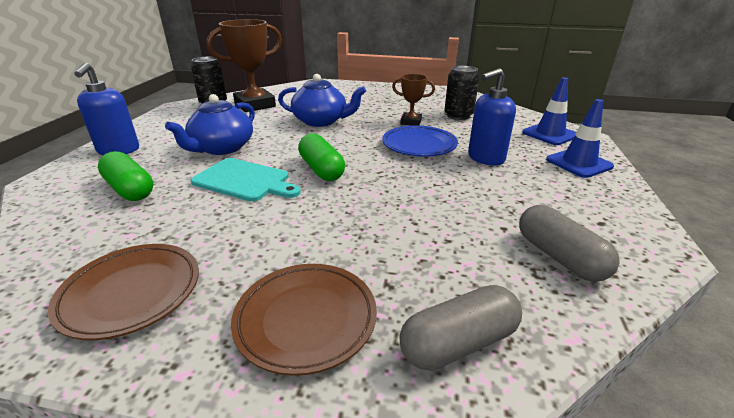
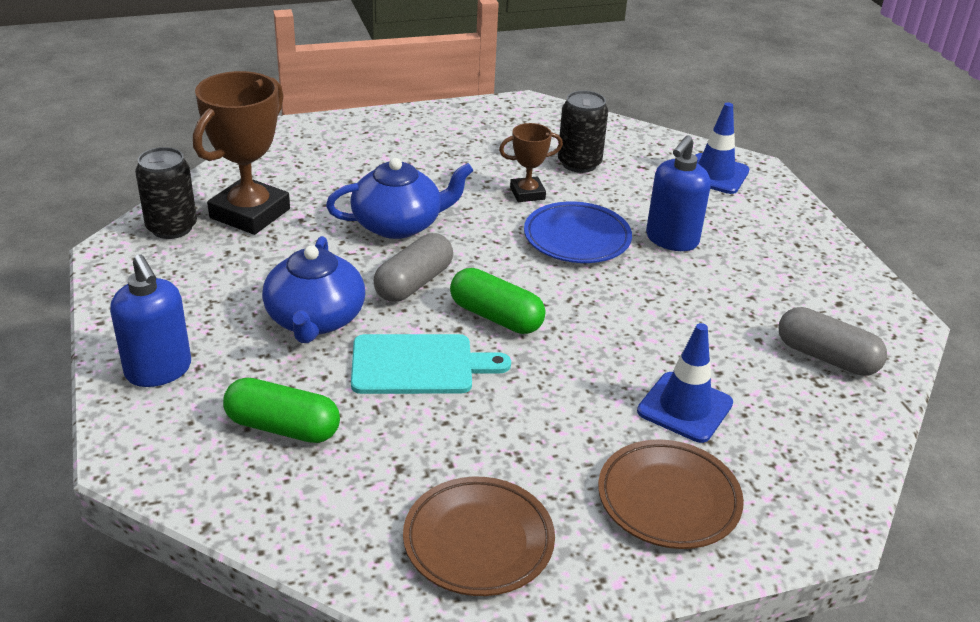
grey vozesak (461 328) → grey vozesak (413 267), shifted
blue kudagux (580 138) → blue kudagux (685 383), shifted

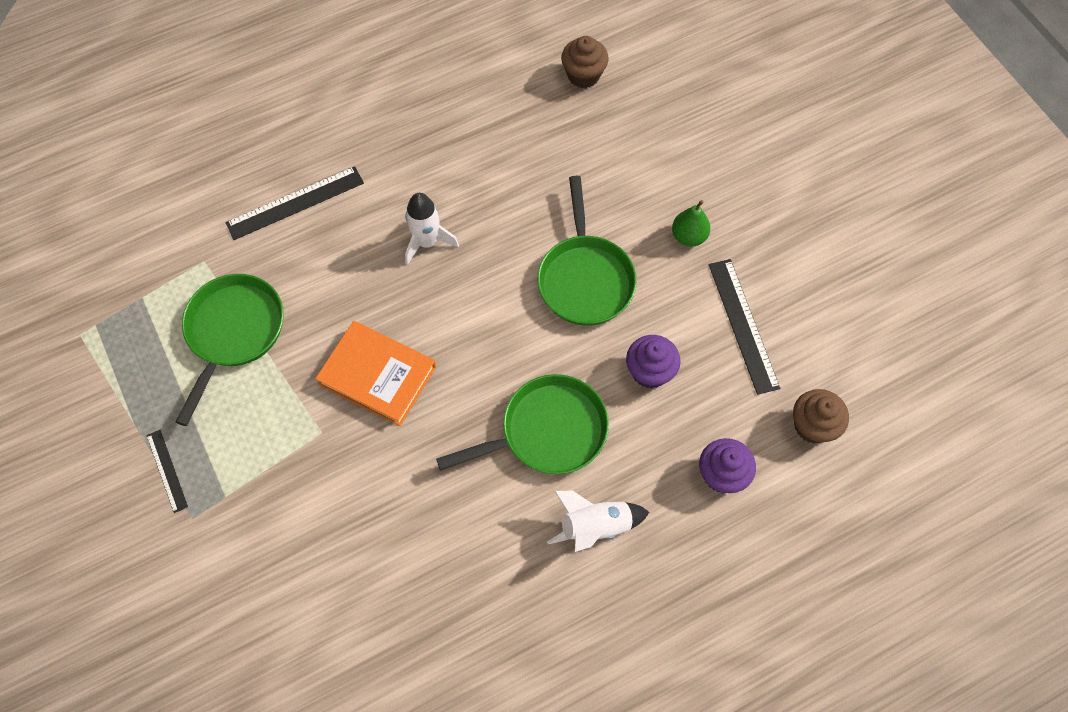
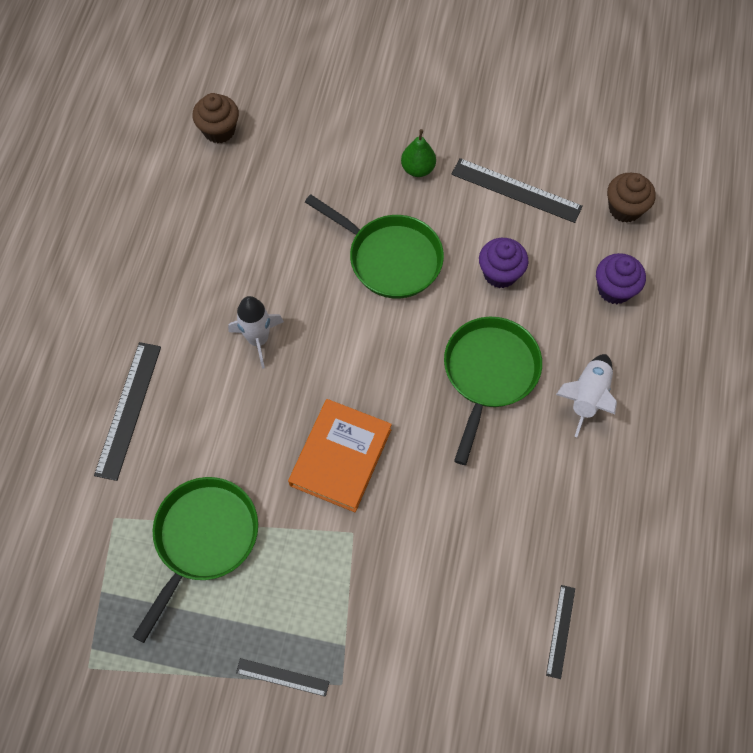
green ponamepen (230 350) → green ponamepen (195 560), 60 degrees clockwise
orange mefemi (375 373) → orange mefemi (340 455), 45 degrees counterclockwise
- → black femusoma (560 632)

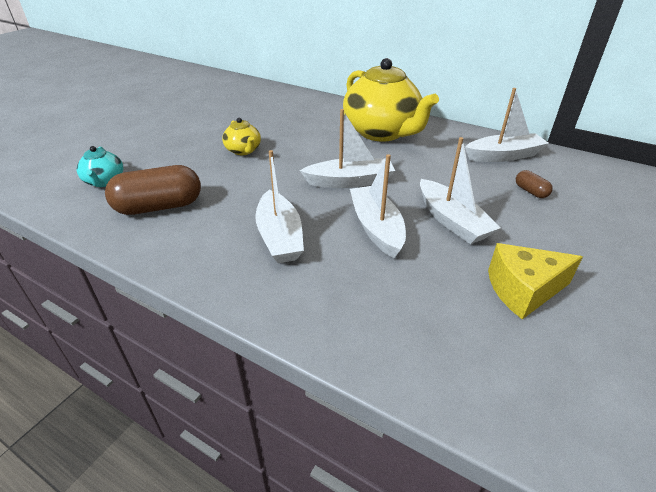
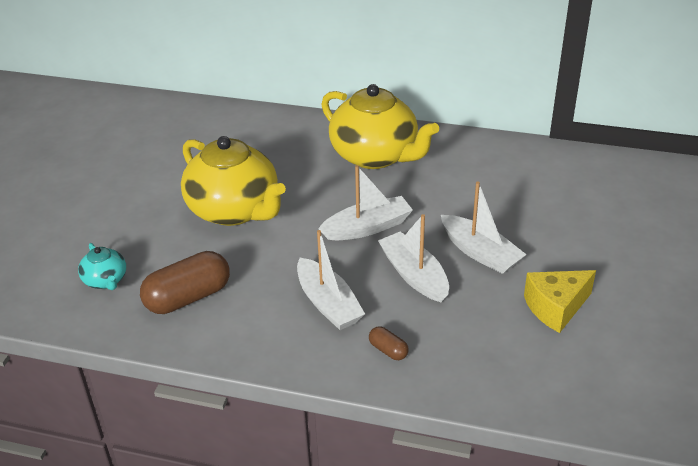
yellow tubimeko (241 136) → yellow tubimeko (233 181), x2.22
brown vozesak (534 184) → brown vozesak (389 343), shifted
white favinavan (507 125) → -

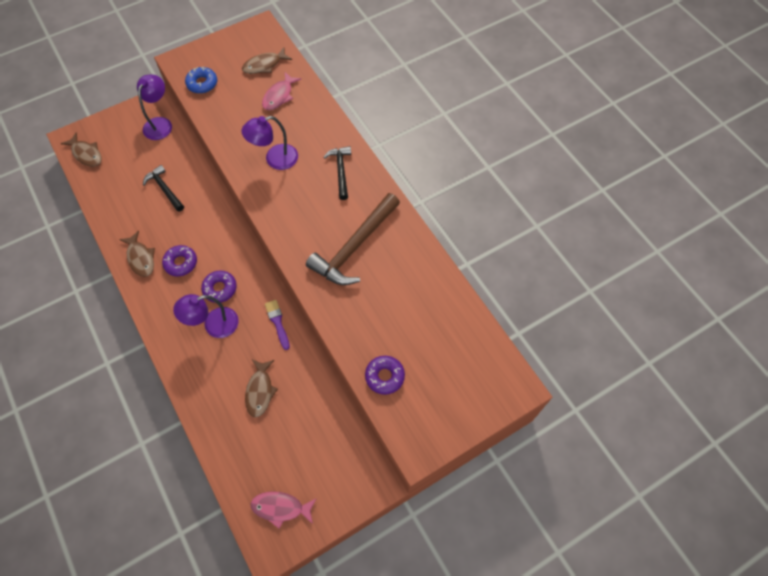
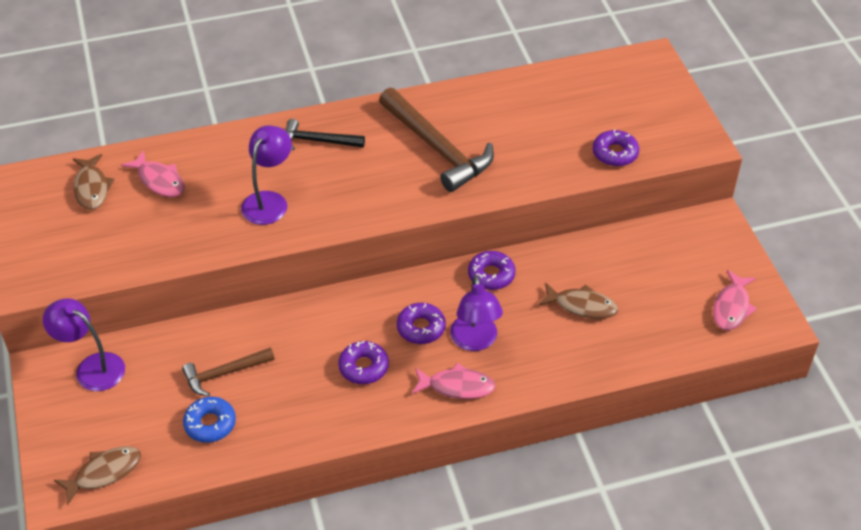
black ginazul (163 188) → brown ginazul (228 372)
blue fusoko (201 80) → blue fusoko (209 420), shifted
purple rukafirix (269 143) → purple rukafirix (266 175), 150 degrees counterclockwise
- → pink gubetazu (454 381)
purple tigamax (277 325) → purple fusoko (492 270)
brown gubetazu (137 254) → -

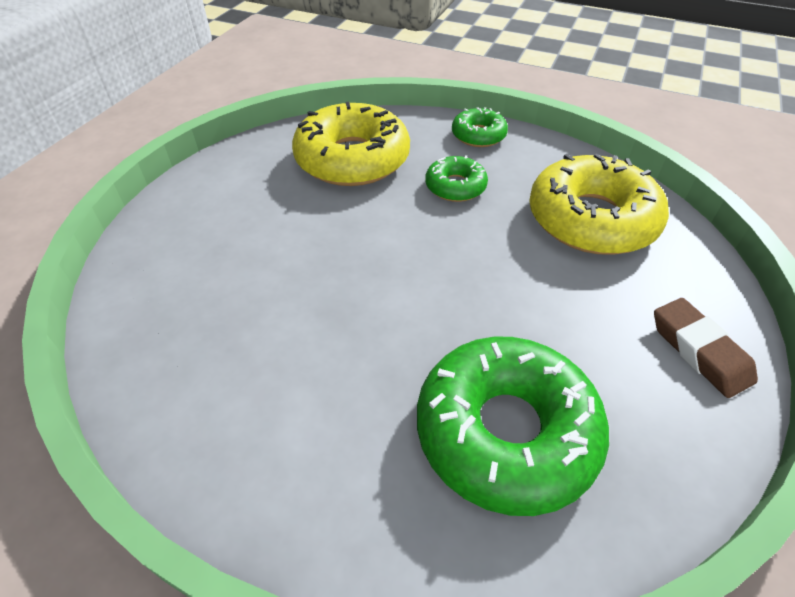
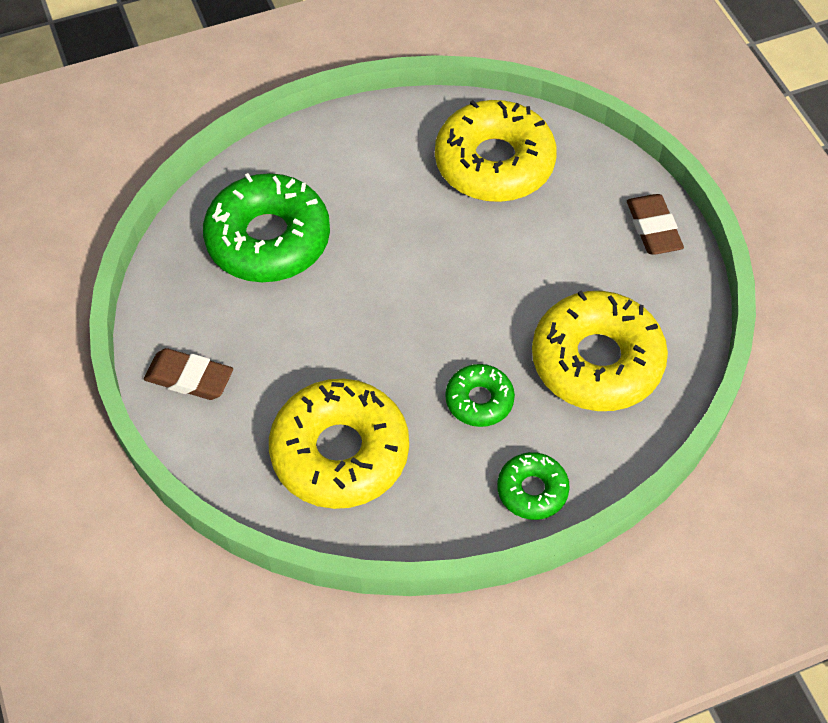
- → yellow fusoko (496 151)
- → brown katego (655 224)

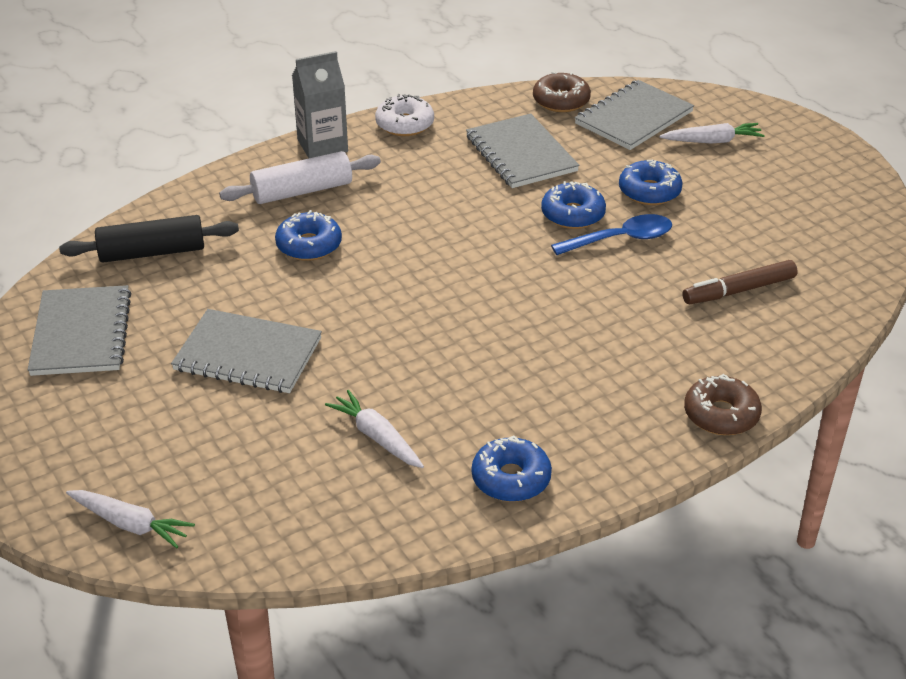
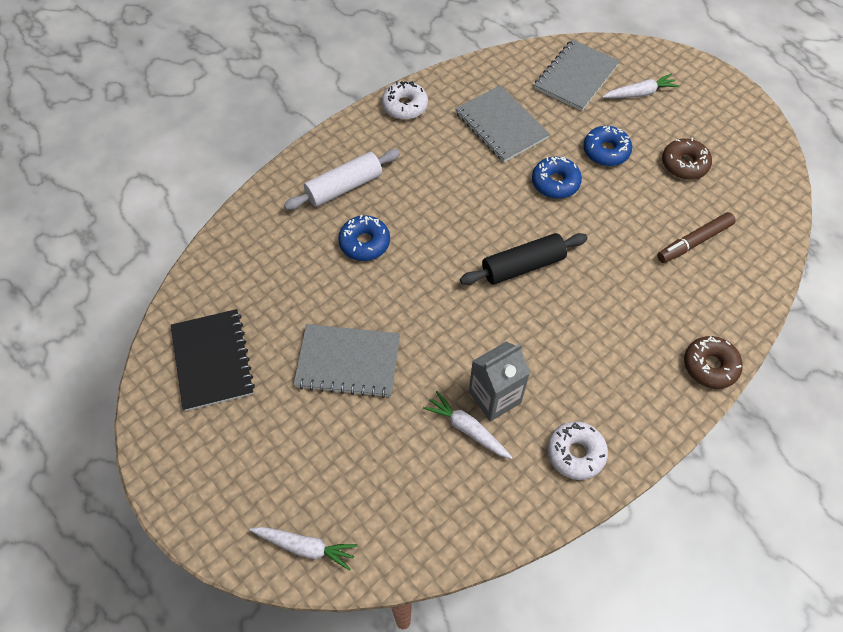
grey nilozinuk (79 330) → black nilozinuk (213 360)
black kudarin (149 239) → black kudarin (524 259), shifted
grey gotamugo (320 104) → grey gotamugo (499 382), shifted
blue fusoko (512 468) → white fusoko (577 451)
brown fusoko (562 91) → brown fusoko (687 158), shifted
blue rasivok (611 234) → -

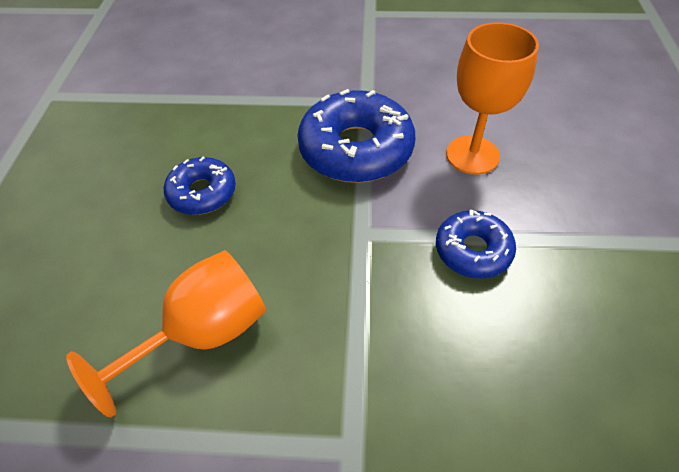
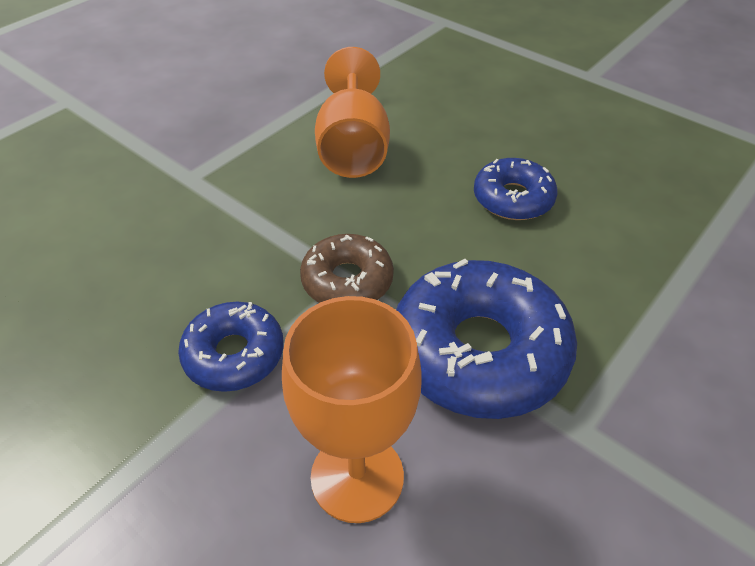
- → brown fusoko (347 268)

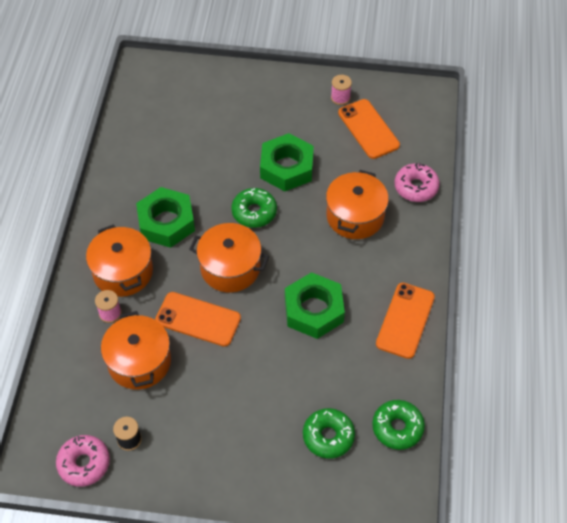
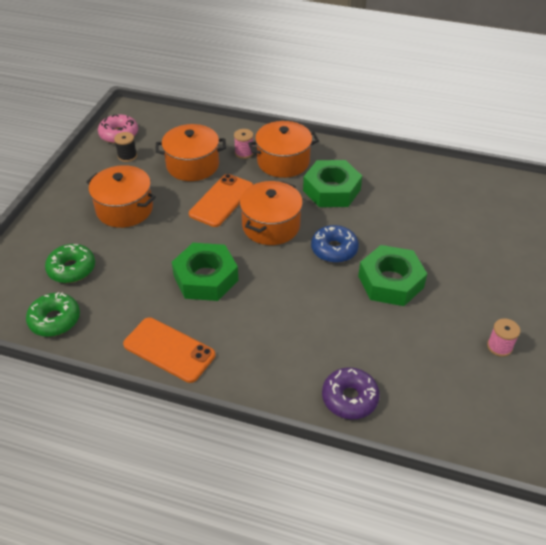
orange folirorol (357 204) → orange folirorol (121 196), shifted
green fusoko (254 208) → blue fusoko (335 244)
pink fusoko (417 182) → purple fusoko (351 393)
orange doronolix (369 129) → -

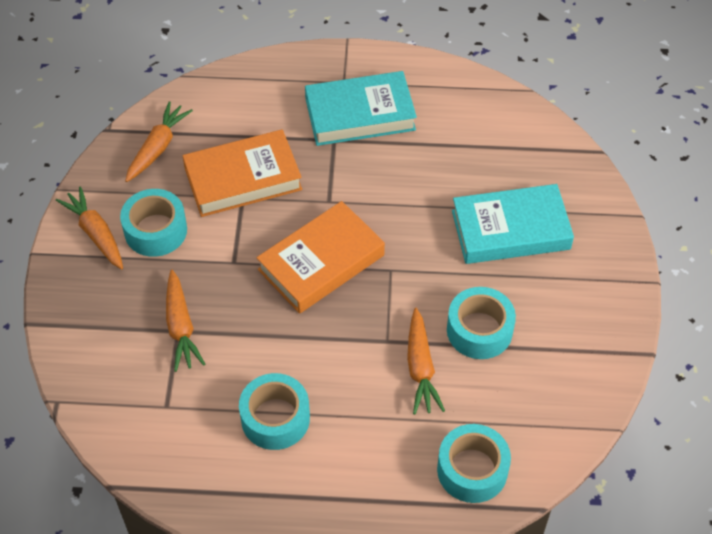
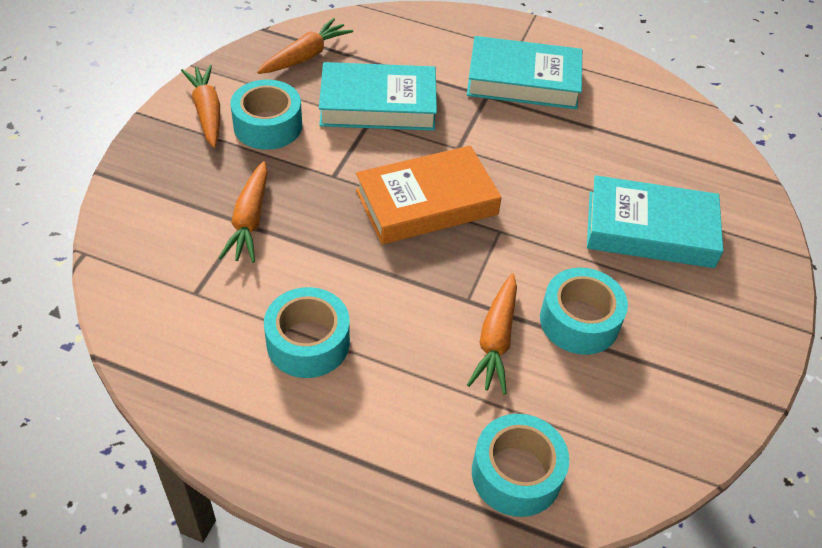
orange mefemi (242 173) → turquoise mefemi (378 96)

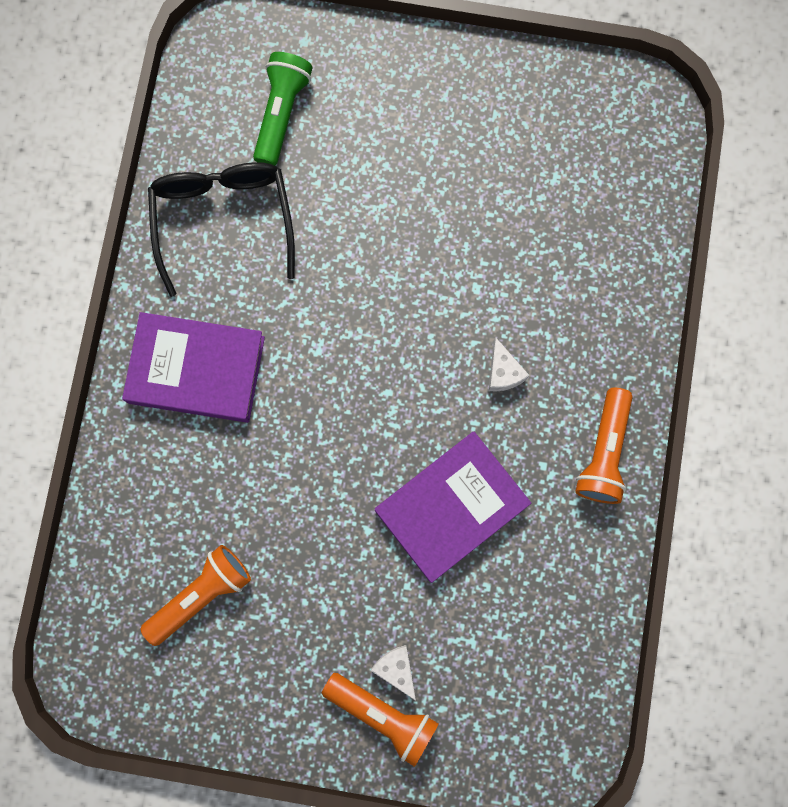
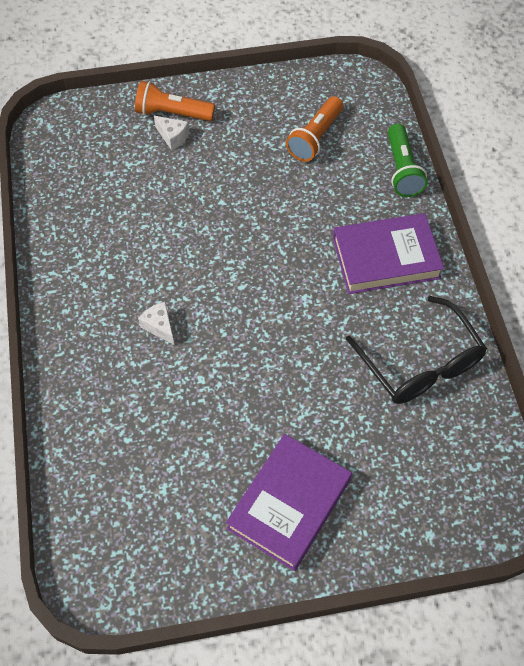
purple mefemi (453 507) → purple mefemi (289 502), shifted
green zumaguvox (282 109) → green zumaguvox (408 160), shifted
orange zumaguvox (604 446) → -

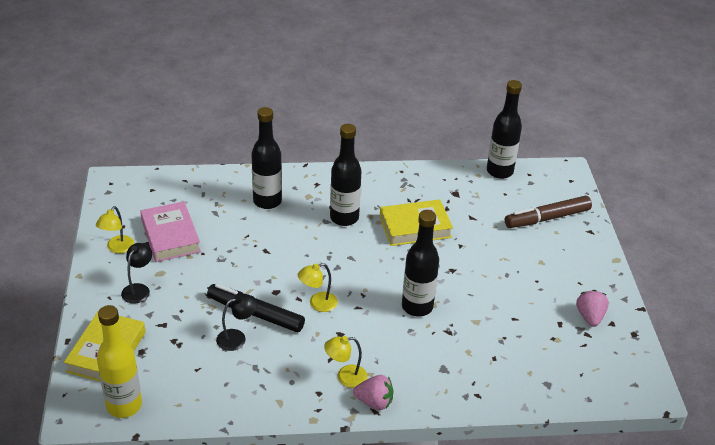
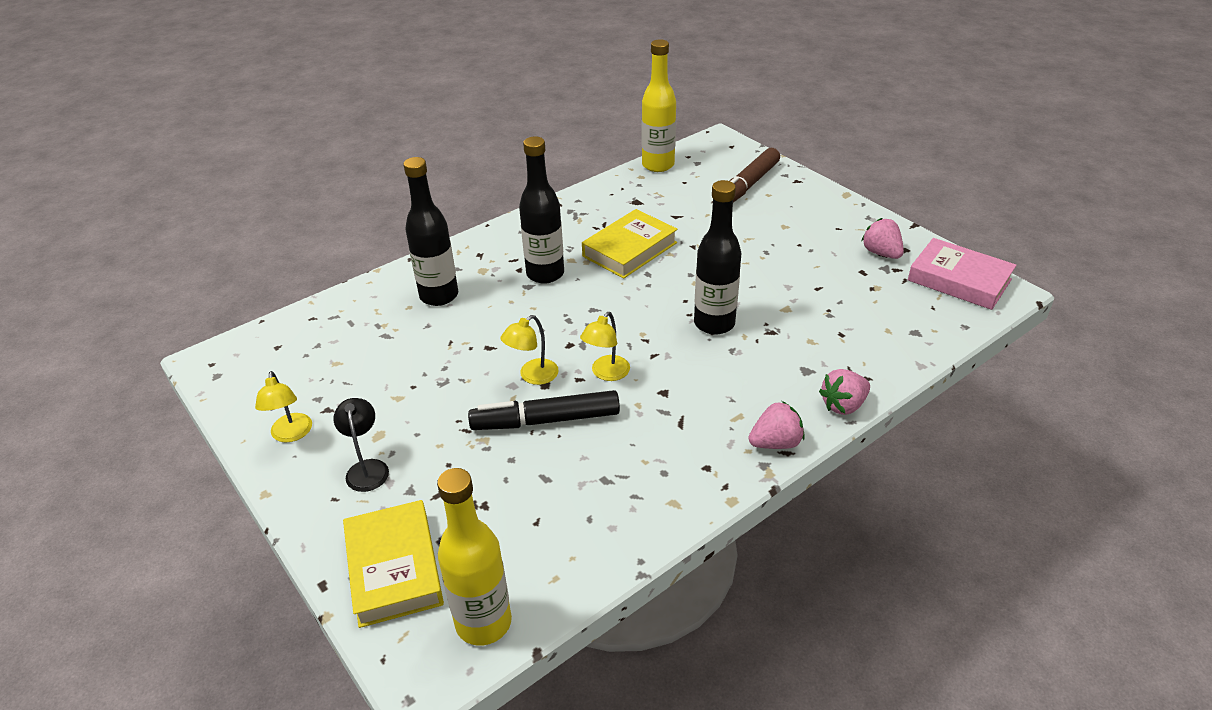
yellow rukafirix (346 362) → yellow rukafirix (529 350), shifted
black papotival (504 129) → yellow papotival (659 106)
- → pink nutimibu (844 392)
pink mefemi (170 231) → pink mefemi (962 274), shifted
black rukafirix (237 322) → -

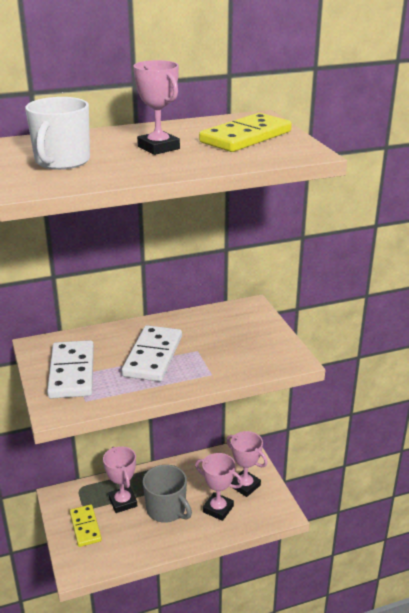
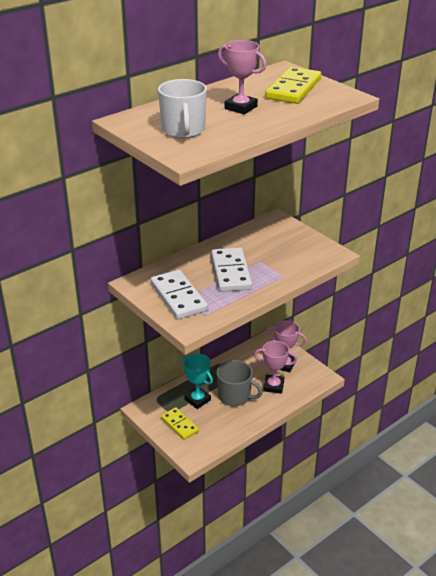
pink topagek (120 479) → turquoise topagek (197 381)

